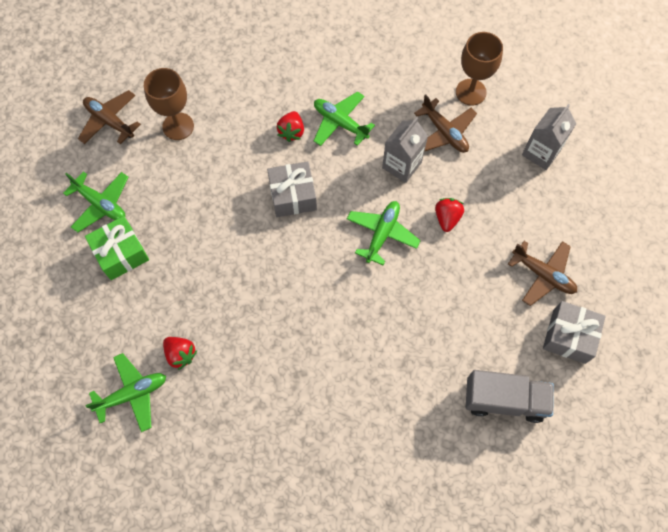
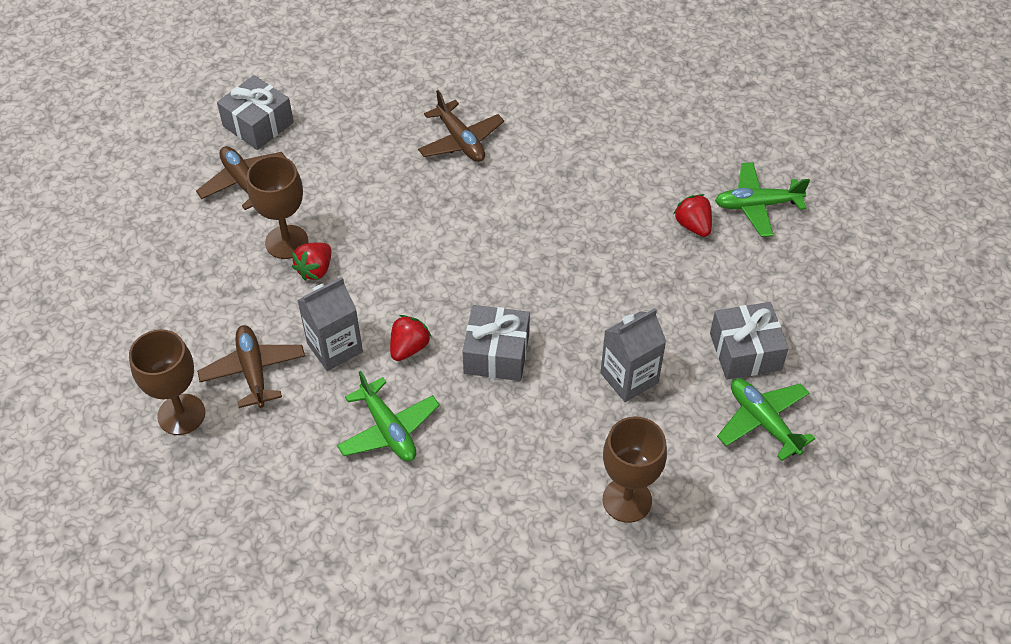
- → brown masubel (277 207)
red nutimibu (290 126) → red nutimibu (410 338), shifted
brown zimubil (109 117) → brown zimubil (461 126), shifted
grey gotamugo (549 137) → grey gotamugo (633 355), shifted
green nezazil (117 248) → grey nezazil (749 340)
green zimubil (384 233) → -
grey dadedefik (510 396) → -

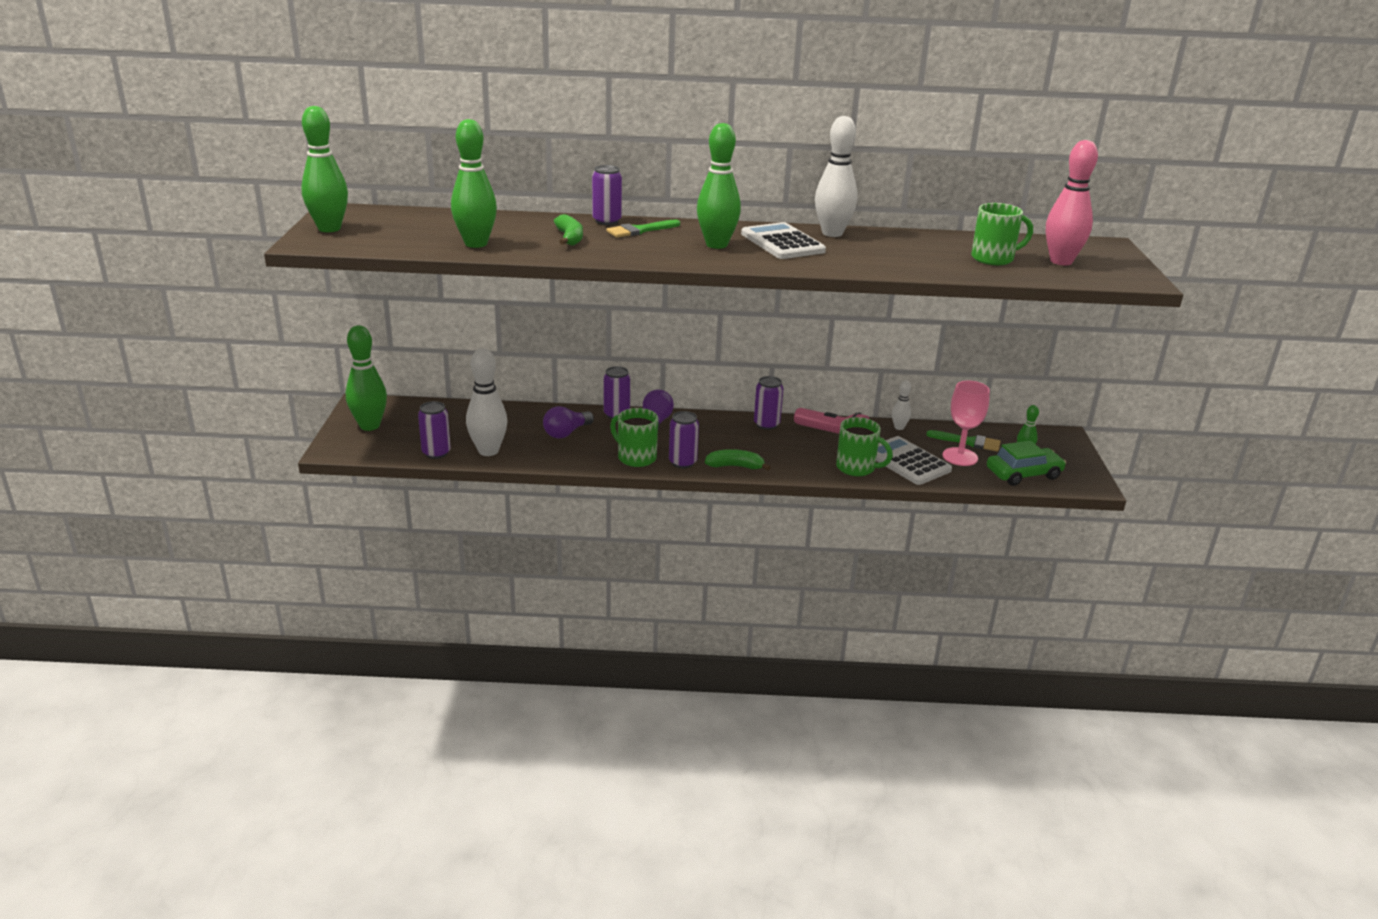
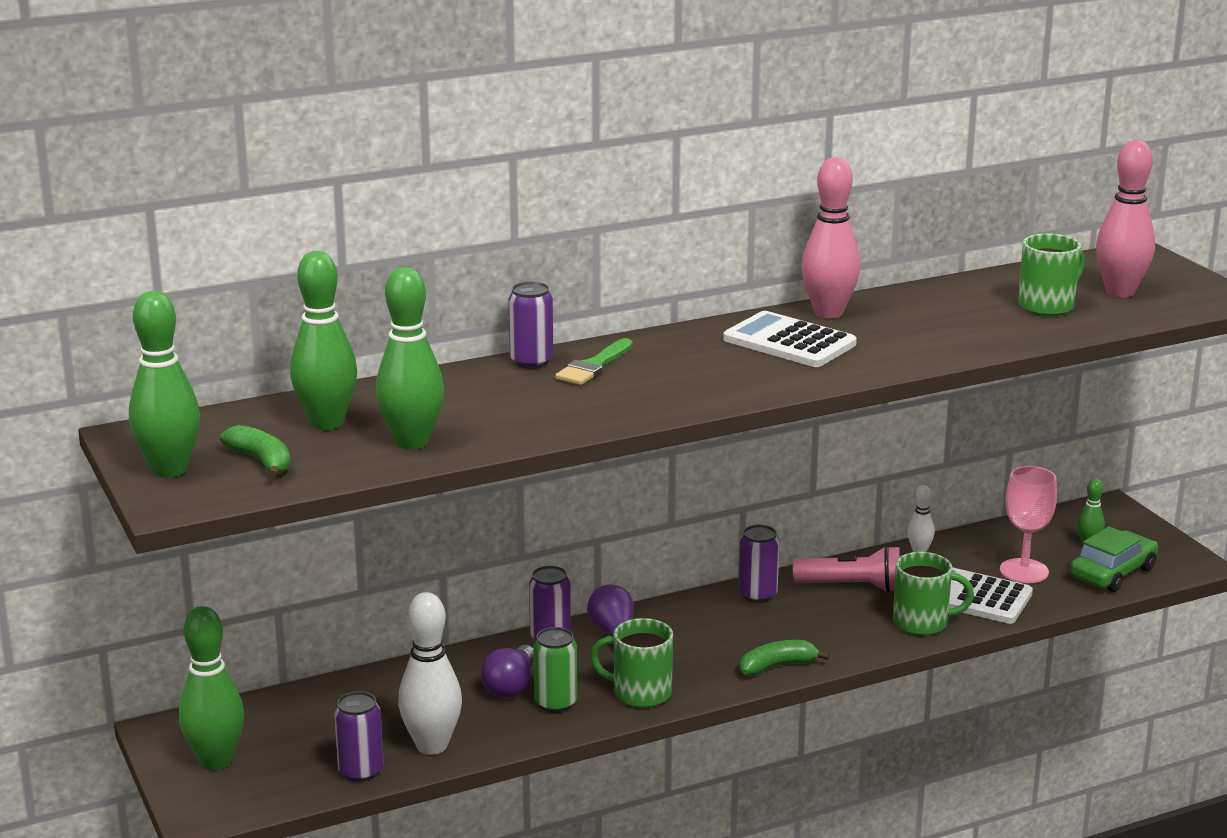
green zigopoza (568 230) → green zigopoza (255 451), shifted
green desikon (719 186) → green desikon (323 340), shifted
- → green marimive (555 670)
white desikon (836 176) → pink desikon (831 237)
purple marimive (684 439) → -
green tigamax (963 440) → -

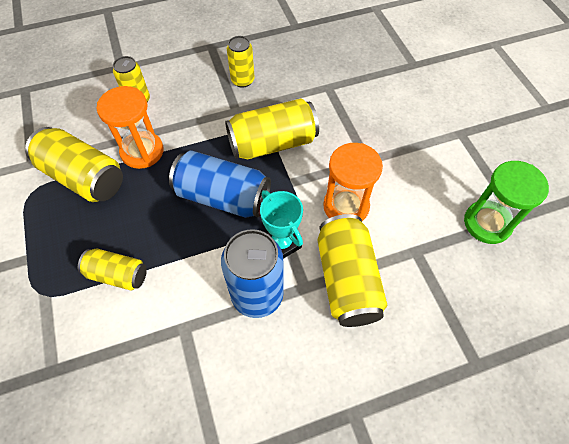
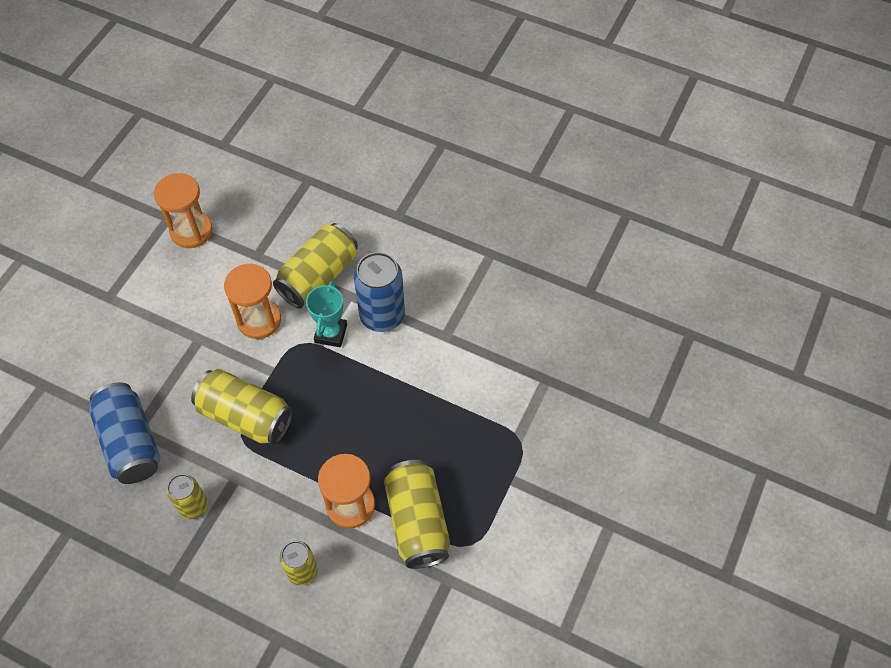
blue marimive (220 184) → blue marimive (125 433), shifted
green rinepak (506 202) → orange rinepak (183 210)
yellow marimive (112 270) → -

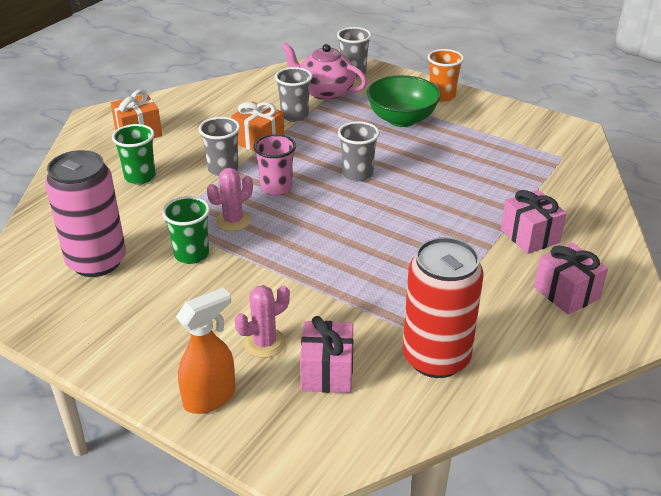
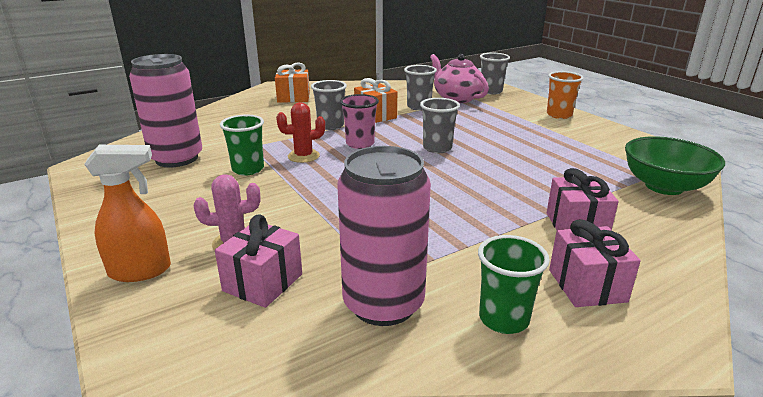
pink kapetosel (230 199) → red kapetosel (300 132)
red marimive (443 307) → pink marimive (384 236)
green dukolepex (134 154) → green dukolepex (514 284), shifted
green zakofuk (403 101) → green zakofuk (675 165), shifted

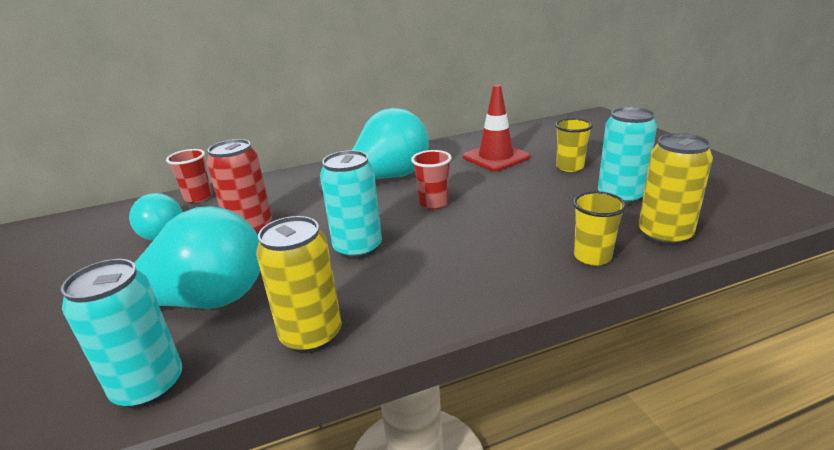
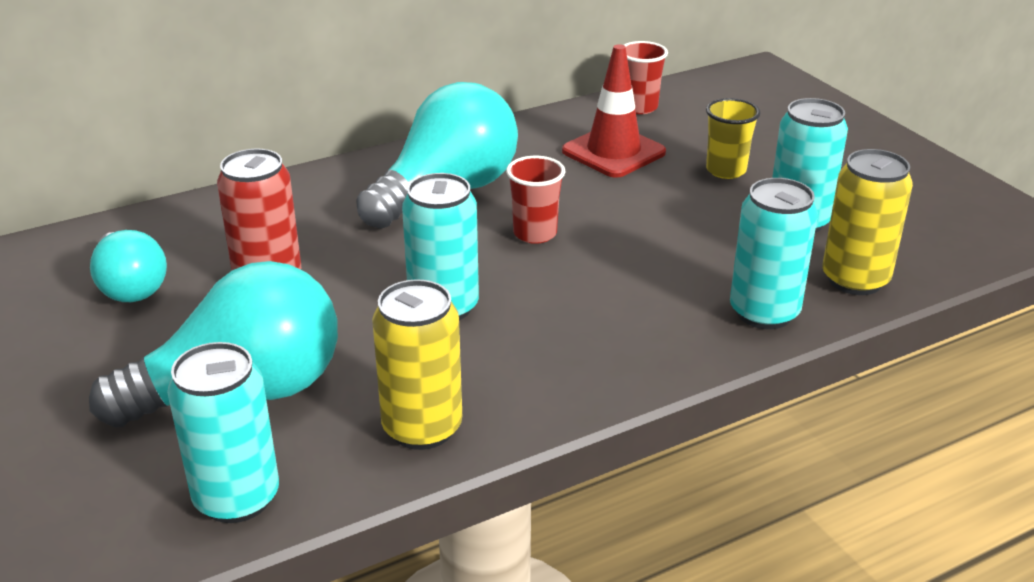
red dukolepex (189 176) → red dukolepex (646 77), shifted
yellow dukolepex (600 228) → turquoise marimive (774 253)

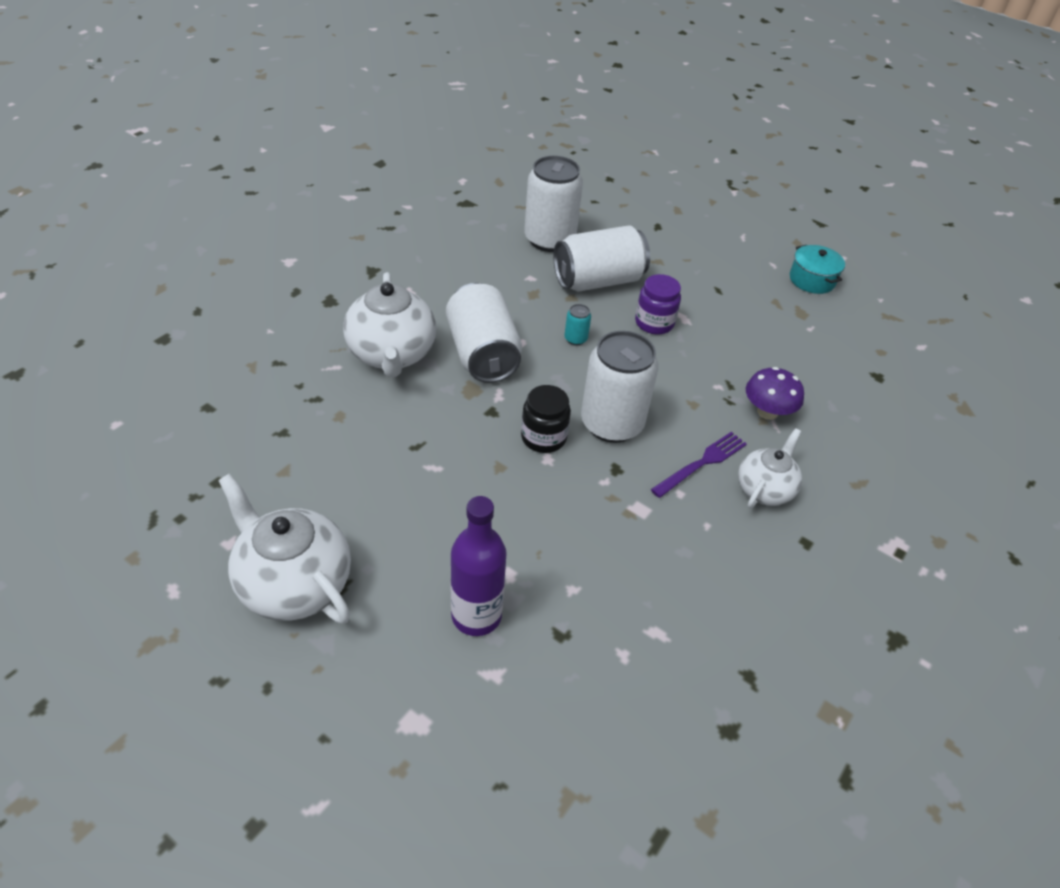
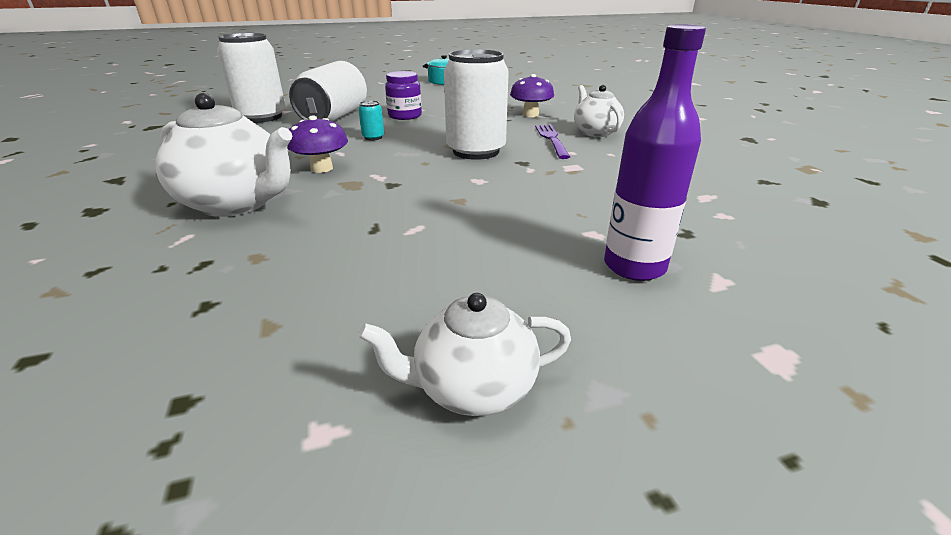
white marimive (484 333) → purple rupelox (317 144)
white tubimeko (284 548) → white tubimeko (464 354), x0.61
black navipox (546 419) → -

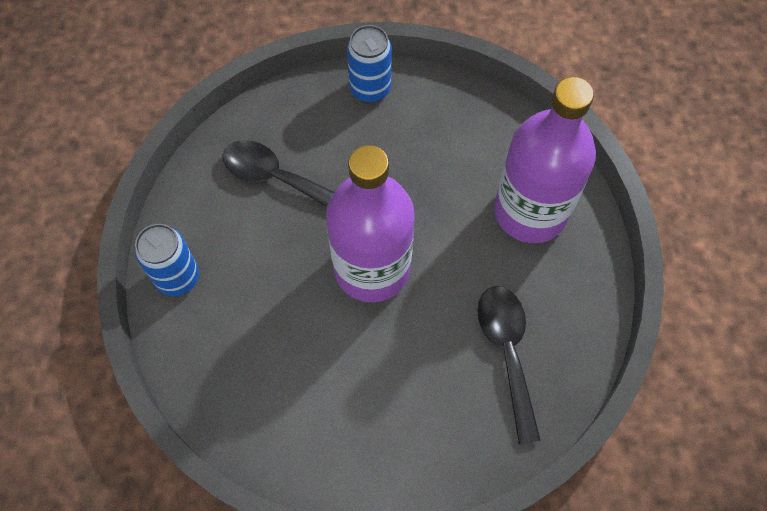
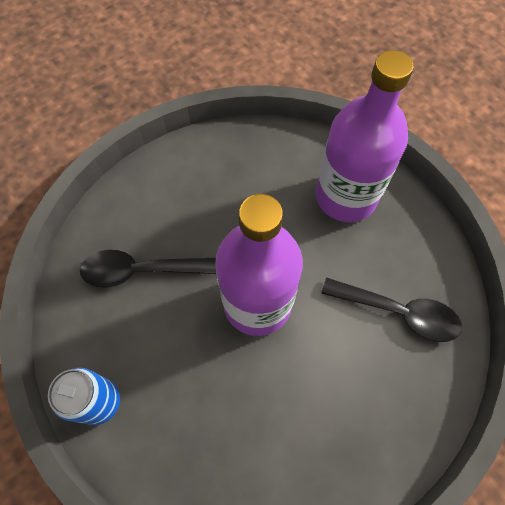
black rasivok (509 365) → black rasivok (391 310), 150 degrees clockwise
blue marimive (369 64) → -

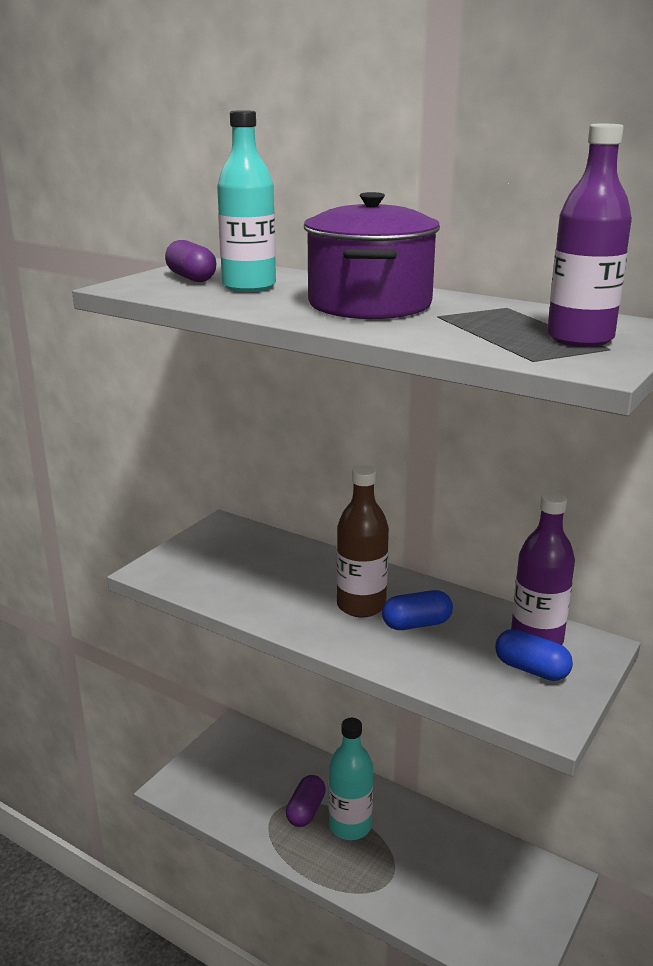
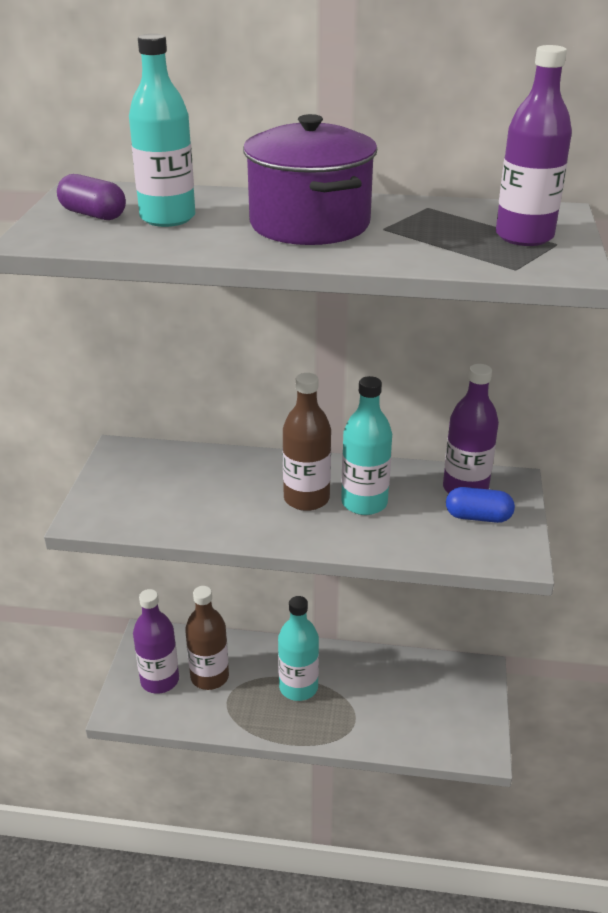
- → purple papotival (156 641)
- → brown papotival (207 638)
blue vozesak (417 610) → turquoise papotival (366 445)
purple vozesak (306 801) → -

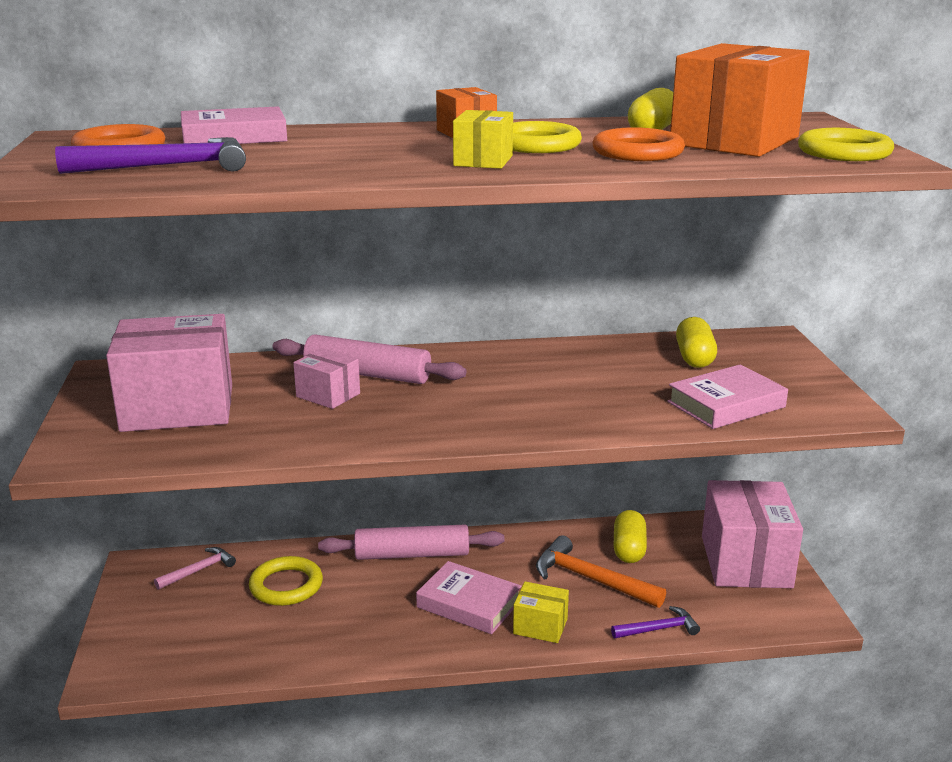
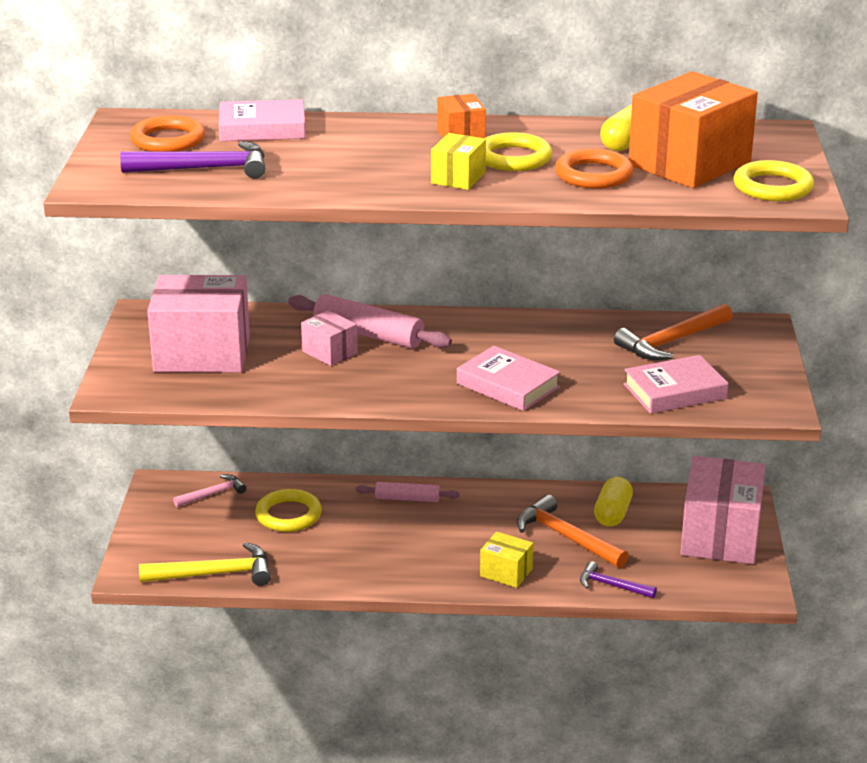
- → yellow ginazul (205 564)
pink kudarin (411 542) → pink kudarin (408 492), x0.60
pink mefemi (469 597) → pink mefemi (509 378), shifted
purple ginazul (655 622) → purple ginazul (618 579), 150 degrees counterclockwise
yellow vozesak (696 342) → orange ginazul (673 331)

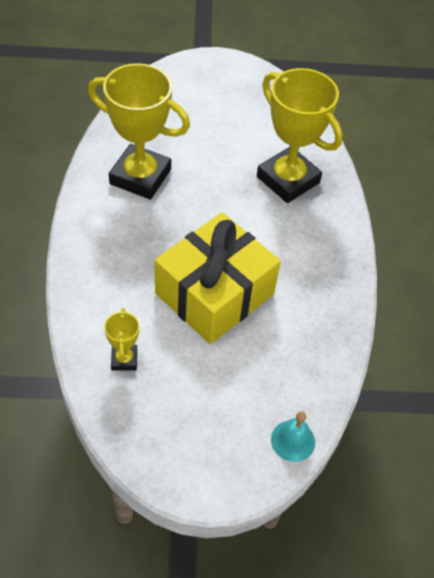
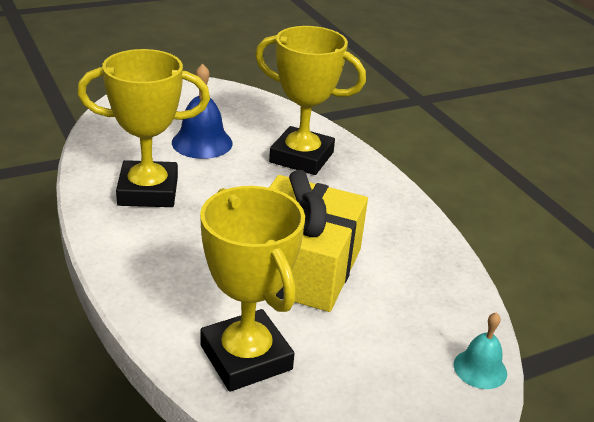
- → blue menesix (202 111)
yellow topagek (121 339) → yellow topagek (252 289), x2.19

